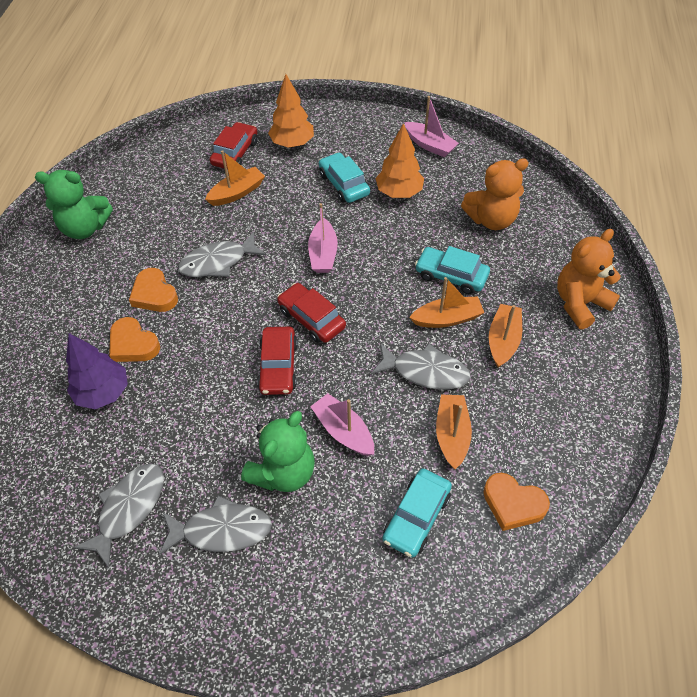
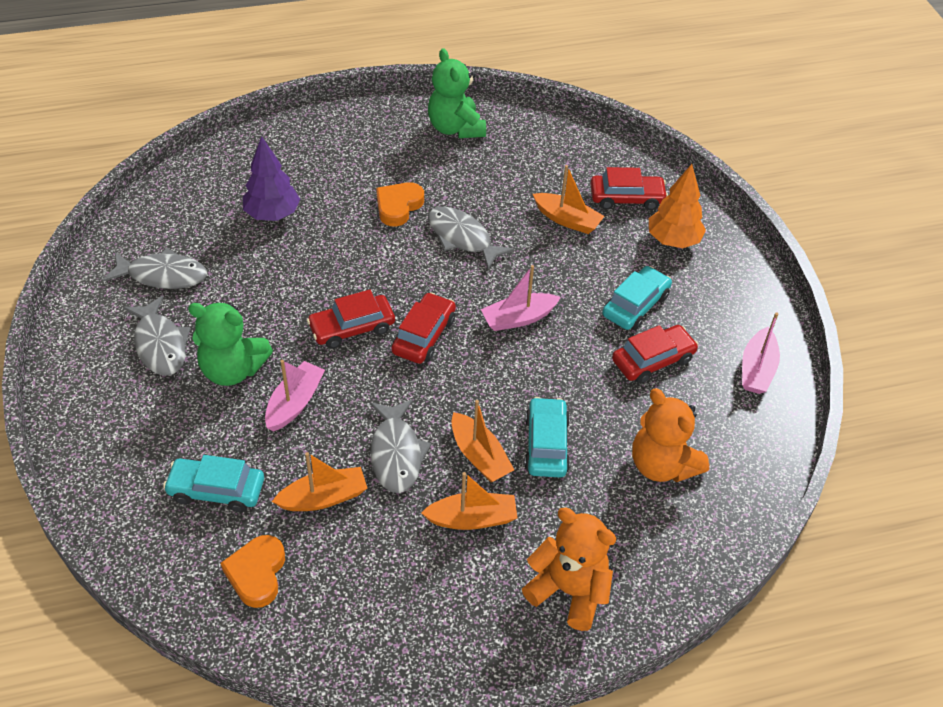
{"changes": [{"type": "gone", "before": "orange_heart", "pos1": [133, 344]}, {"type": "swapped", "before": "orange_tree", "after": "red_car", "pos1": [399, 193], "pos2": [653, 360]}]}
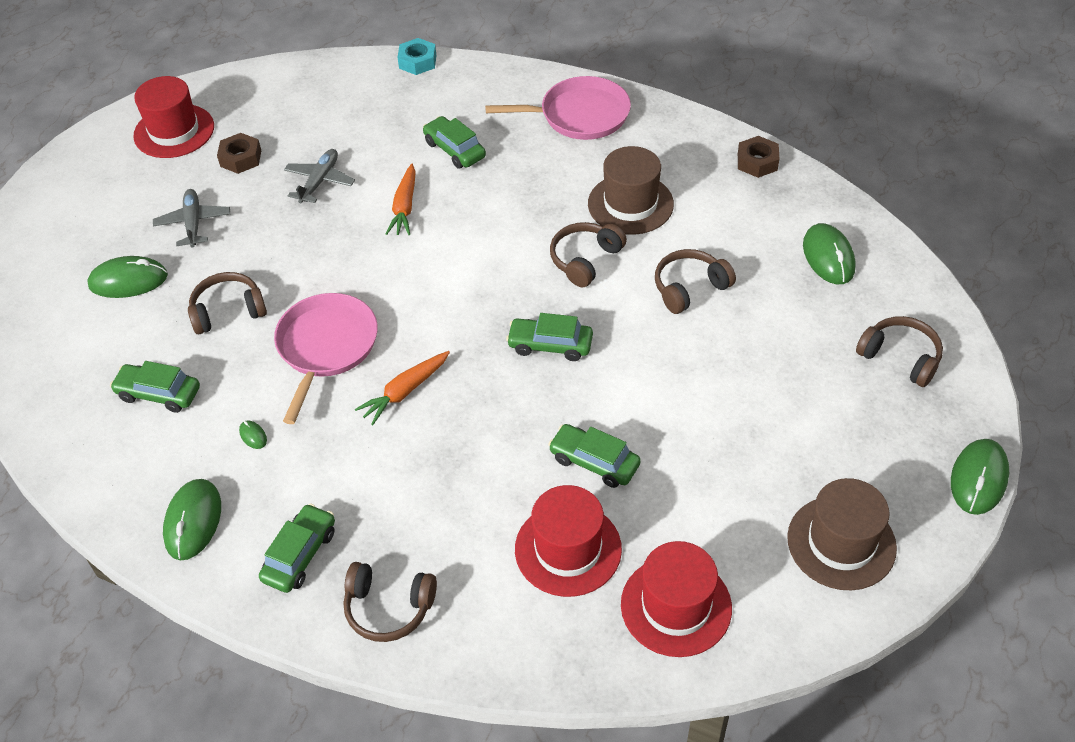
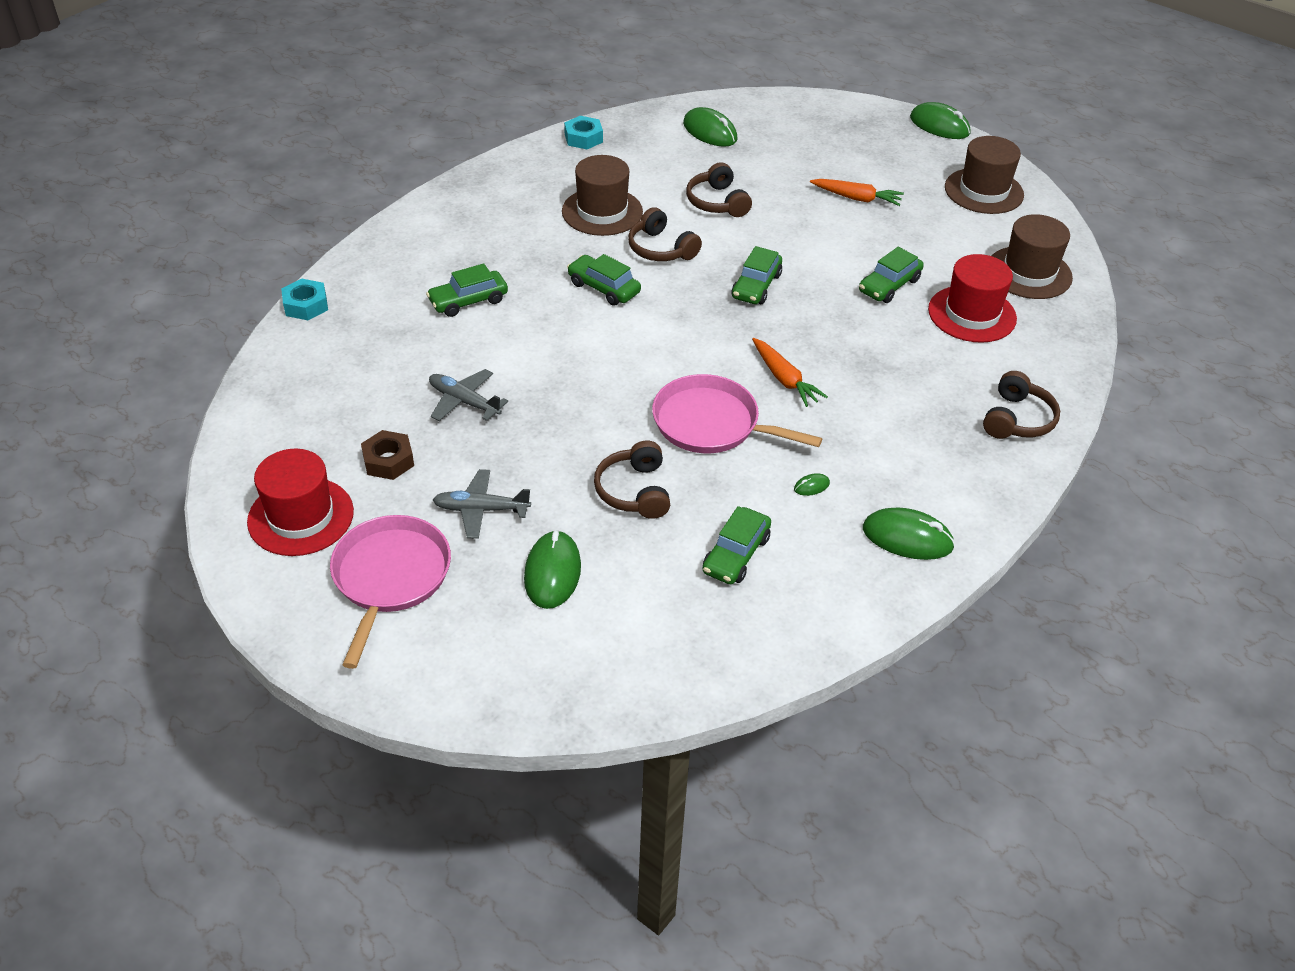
{"changes": [{"type": "gone", "before": "brown_headphones", "pos1": [900, 357]}, {"type": "shifted", "before": "green_car", "pos1": [300, 555], "pos2": [603, 288]}, {"type": "shifted", "before": "orange_carrot", "pos1": [404, 207], "pos2": [856, 198]}, {"type": "shifted", "before": "pink_pan", "pos1": [580, 115], "pos2": [390, 577]}, {"type": "repainted", "before": "red_hat", "after": "brown_hat", "pos1": [676, 606], "pos2": [1029, 273]}, {"type": "repainted", "before": "brown_nut", "after": "turquoise_nut", "pos1": [757, 162], "pos2": [583, 138]}, {"type": "rotated", "before": "green_mouse", "pos1": [828, 257], "pos2": [710, 131], "turn": 45}]}
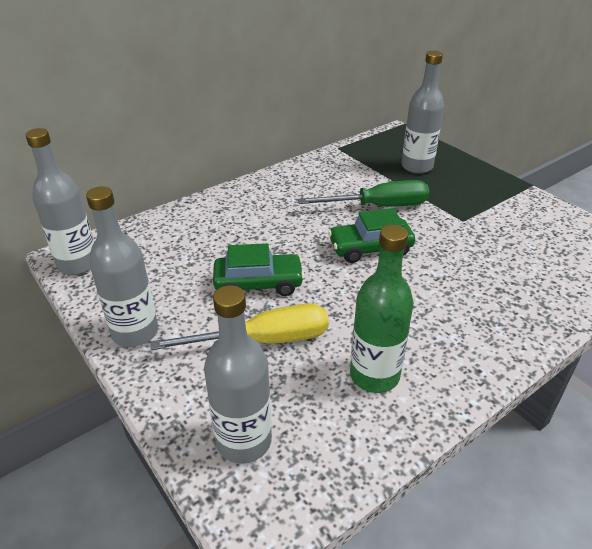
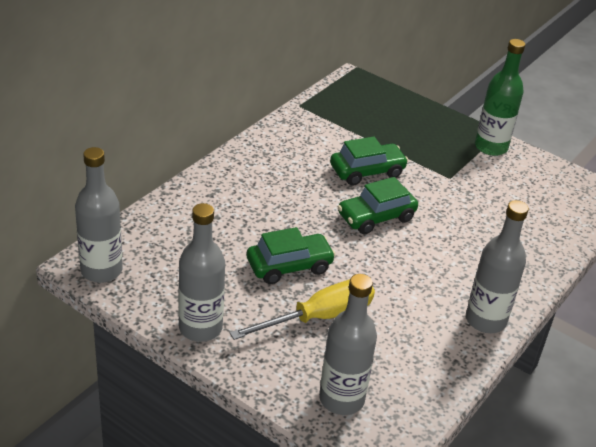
{"changes": [{"type": "shifted", "before": "green_bottle", "pos1": [374, 375], "pos2": [491, 147]}, {"type": "shifted", "before": "grey_bottle", "pos1": [417, 167], "pos2": [485, 320]}, {"type": "swapped", "before": "green_screwdriver", "after": "green_car", "pos1": [378, 206], "pos2": [367, 171]}]}
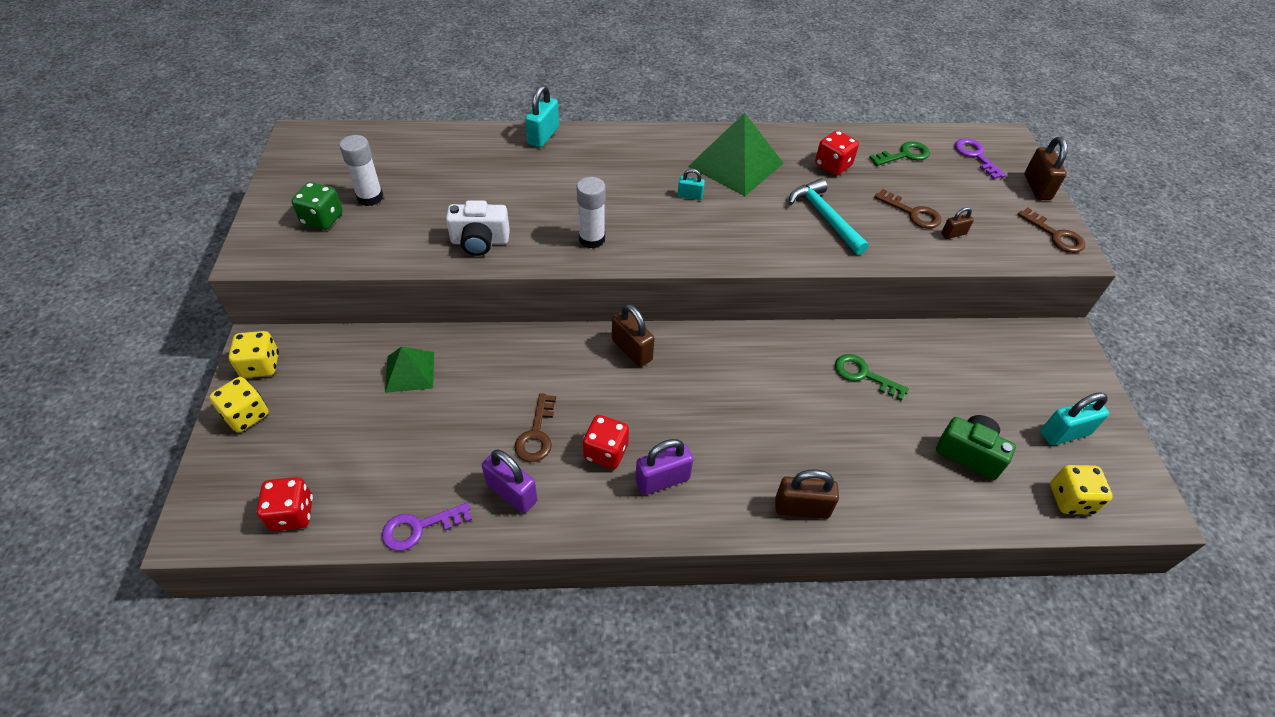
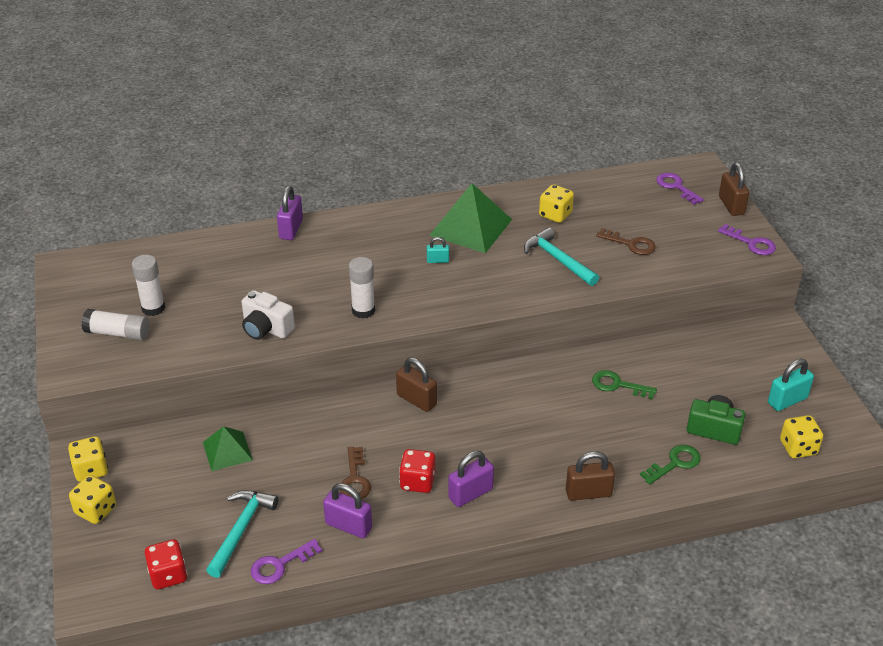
{"changes": [{"type": "gone", "before": "brown_padlock", "pos1": [953, 234]}, {"type": "new", "after": "turquoise_hammer", "pos2": [241, 530]}, {"type": "shifted", "before": "green_key", "pos1": [904, 155], "pos2": [675, 463]}, {"type": "swapped", "before": "green_dice", "after": "white_glue_stick", "pos1": [322, 219], "pos2": [118, 333]}, {"type": "repainted", "before": "turquoise_padlock", "after": "purple_padlock", "pos1": [543, 136], "pos2": [291, 229]}, {"type": "repainted", "before": "red_dice", "after": "yellow_dice", "pos1": [833, 165], "pos2": [555, 215]}, {"type": "repainted", "before": "brown_key", "after": "purple_key", "pos1": [1055, 235], "pos2": [751, 243]}, {"type": "rotated", "before": "white_camera", "pos1": [480, 241], "pos2": [266, 328], "turn": 45}]}
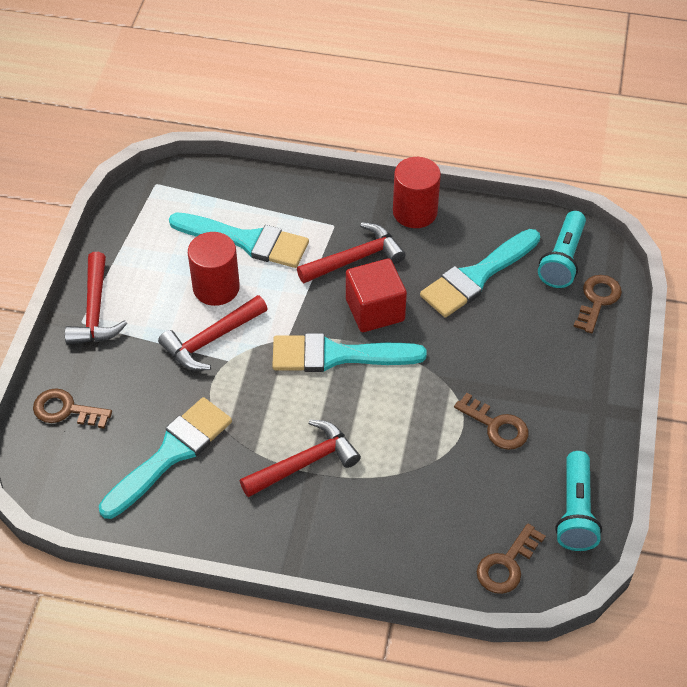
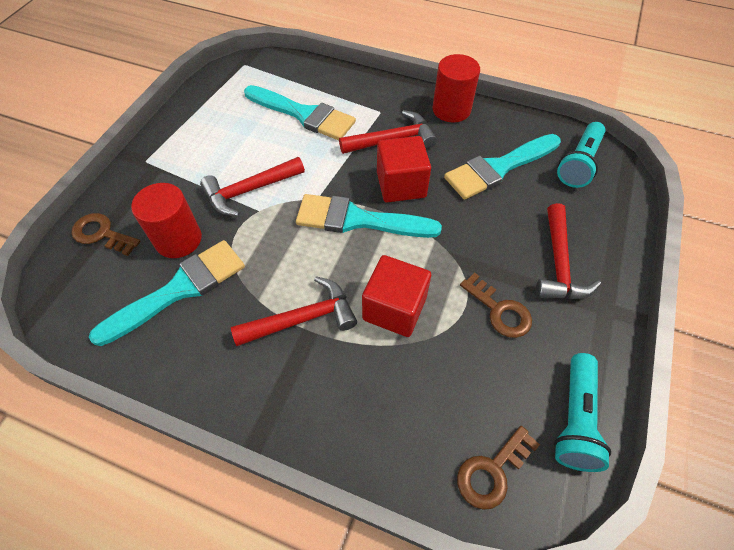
{"changes": [{"type": "gone", "before": "brown_key", "pos1": [597, 300]}, {"type": "new", "after": "red_cube", "pos2": [394, 308]}, {"type": "shifted", "before": "red_hammer", "pos1": [95, 311], "pos2": [559, 264]}, {"type": "shifted", "before": "red_cylinder", "pos1": [216, 288], "pos2": [178, 239]}]}
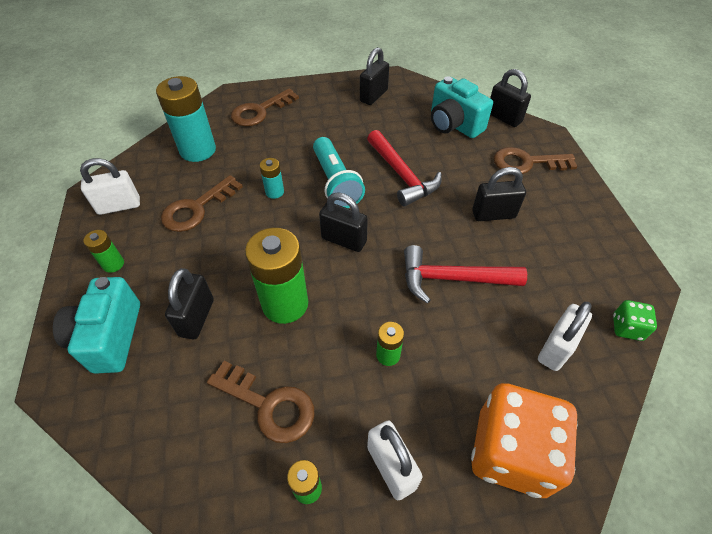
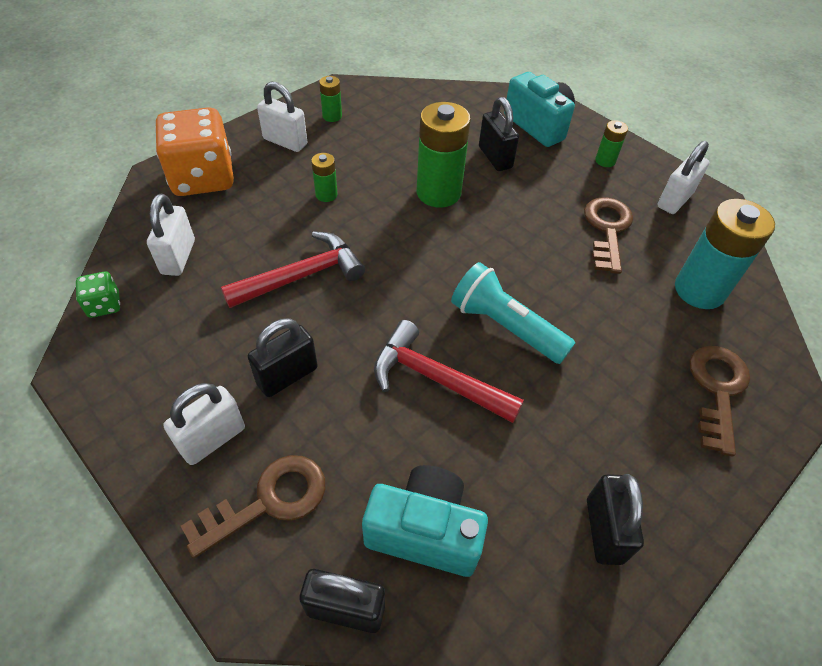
{"changes": [{"type": "gone", "before": "brown_key", "pos1": [269, 405]}, {"type": "gone", "before": "turquoise_battery", "pos1": [274, 192]}, {"type": "gone", "before": "black_padlock", "pos1": [344, 240]}, {"type": "new", "after": "white_padlock", "pos2": [213, 439]}]}
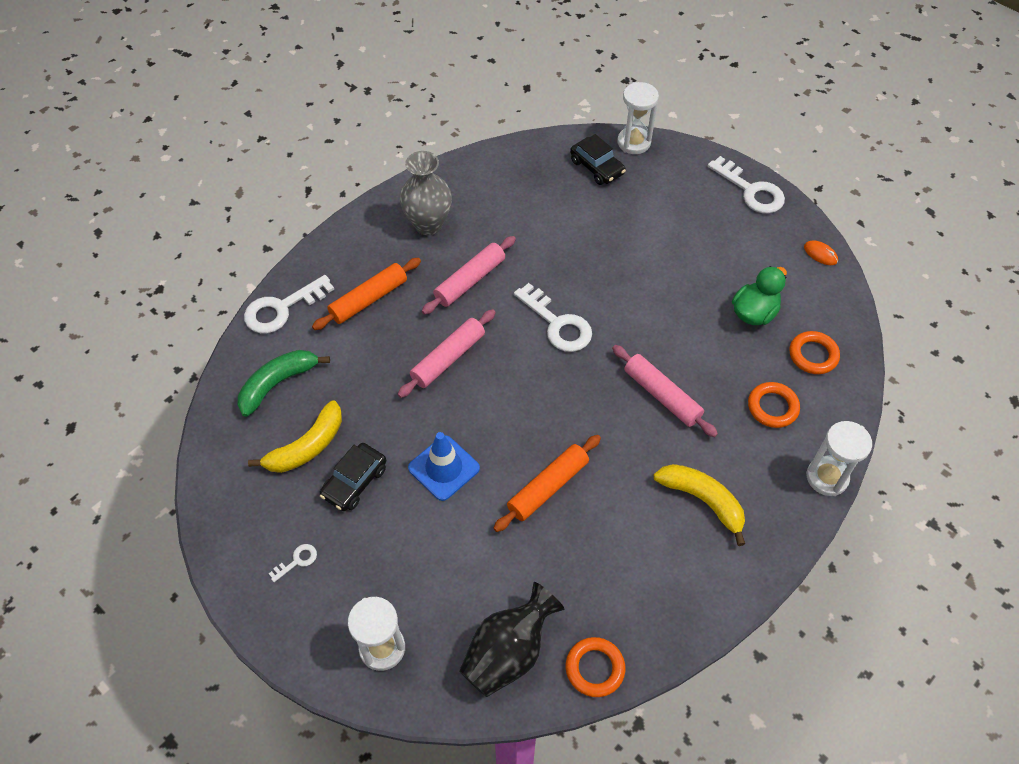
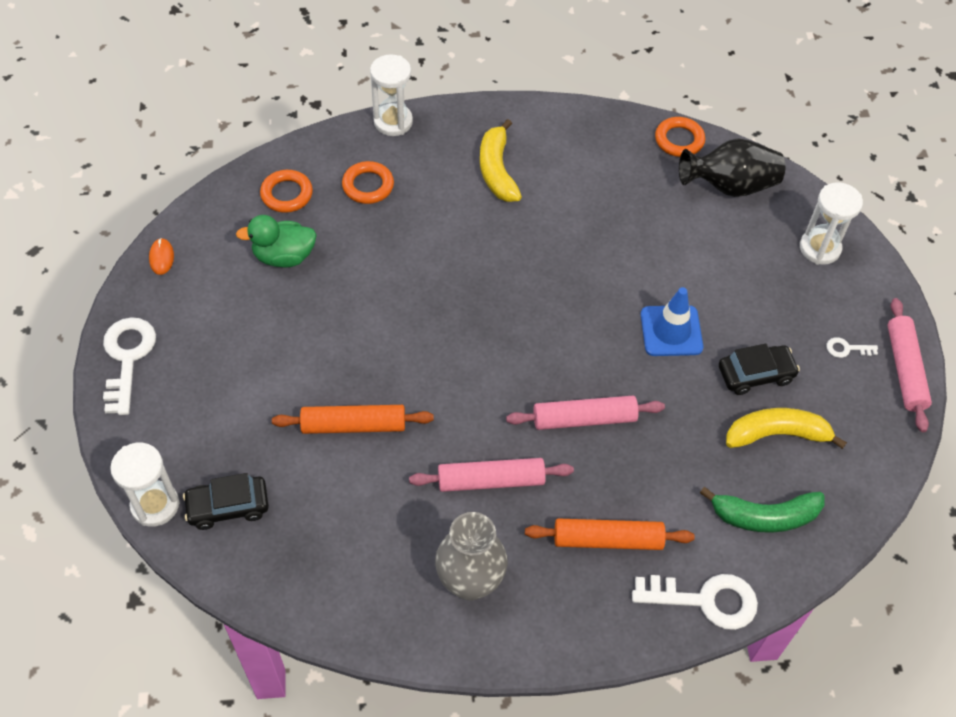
{"changes": [{"type": "gone", "before": "white_key", "pos1": [557, 324]}, {"type": "shifted", "before": "orange_rolling_pin", "pos1": [548, 487], "pos2": [353, 425]}, {"type": "shifted", "before": "pink_rolling_pin", "pos1": [662, 395], "pos2": [904, 369]}, {"type": "rotated", "before": "black_car", "pos1": [597, 167], "pos2": [228, 507], "turn": -105}]}
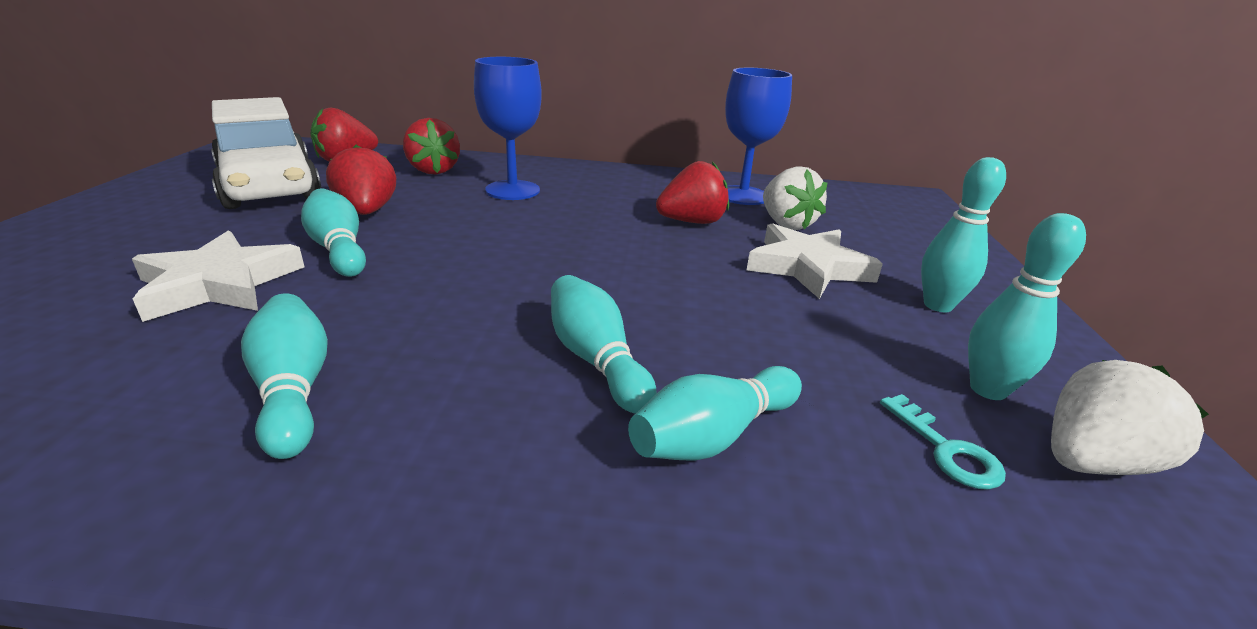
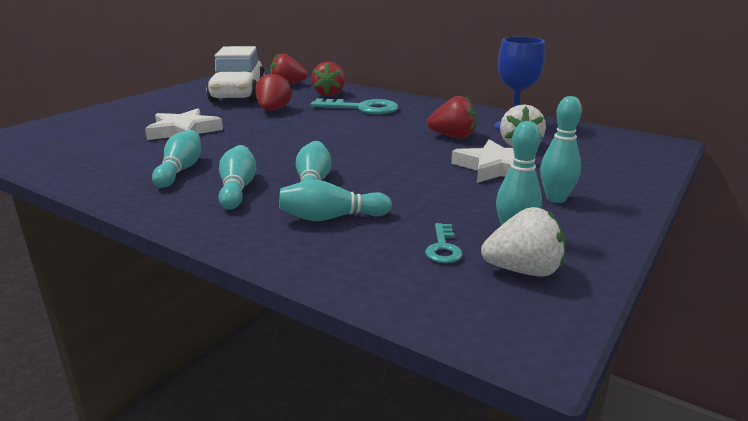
{"changes": [{"type": "shifted", "before": "turquoise_bowling_pin", "pos1": [339, 249], "pos2": [237, 189]}, {"type": "swapped", "before": "blue_goblet", "after": "turquoise_key", "pos1": [512, 190], "pos2": [362, 108]}]}
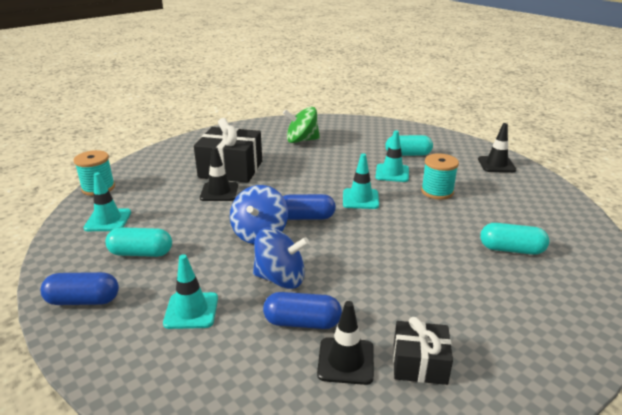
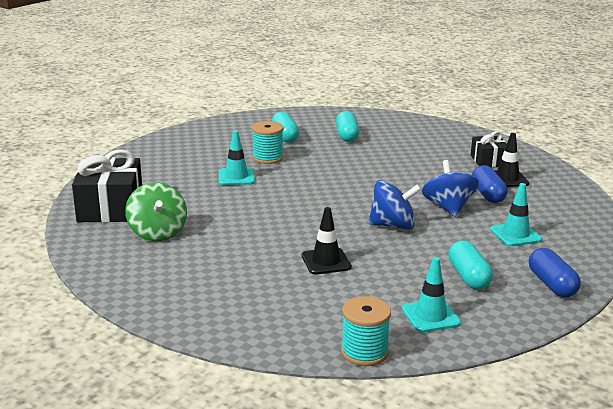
{"changes": [{"type": "gone", "before": "blue_capsule", "pos1": [306, 217]}, {"type": "gone", "before": "turquoise_traffic_cone", "pos1": [360, 199]}, {"type": "gone", "before": "black_traffic_cone", "pos1": [496, 164]}, {"type": "shifted", "before": "black_gift", "pos1": [230, 169], "pos2": [110, 208]}, {"type": "shifted", "before": "turquoise_capsule", "pos1": [408, 154], "pos2": [285, 136]}]}
